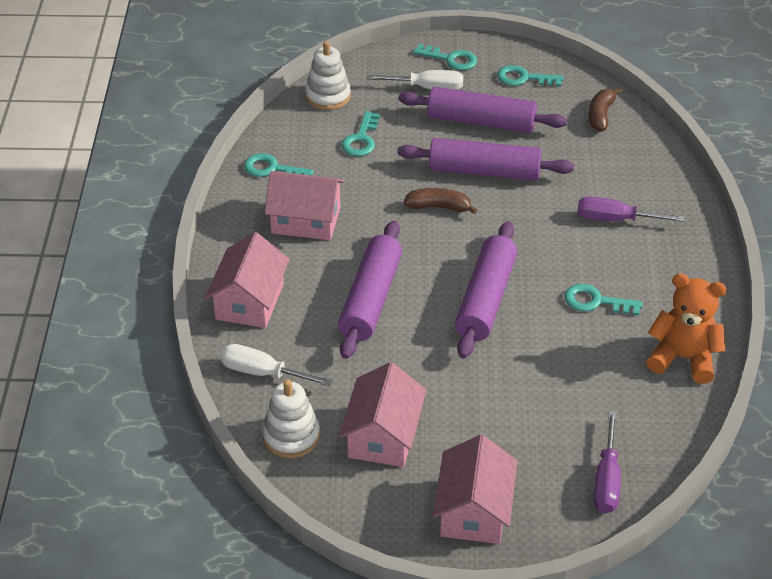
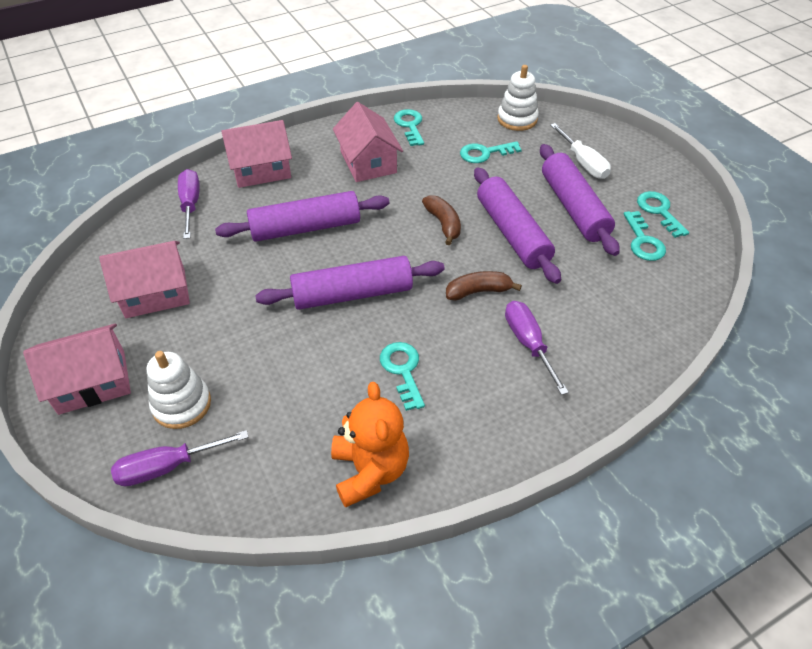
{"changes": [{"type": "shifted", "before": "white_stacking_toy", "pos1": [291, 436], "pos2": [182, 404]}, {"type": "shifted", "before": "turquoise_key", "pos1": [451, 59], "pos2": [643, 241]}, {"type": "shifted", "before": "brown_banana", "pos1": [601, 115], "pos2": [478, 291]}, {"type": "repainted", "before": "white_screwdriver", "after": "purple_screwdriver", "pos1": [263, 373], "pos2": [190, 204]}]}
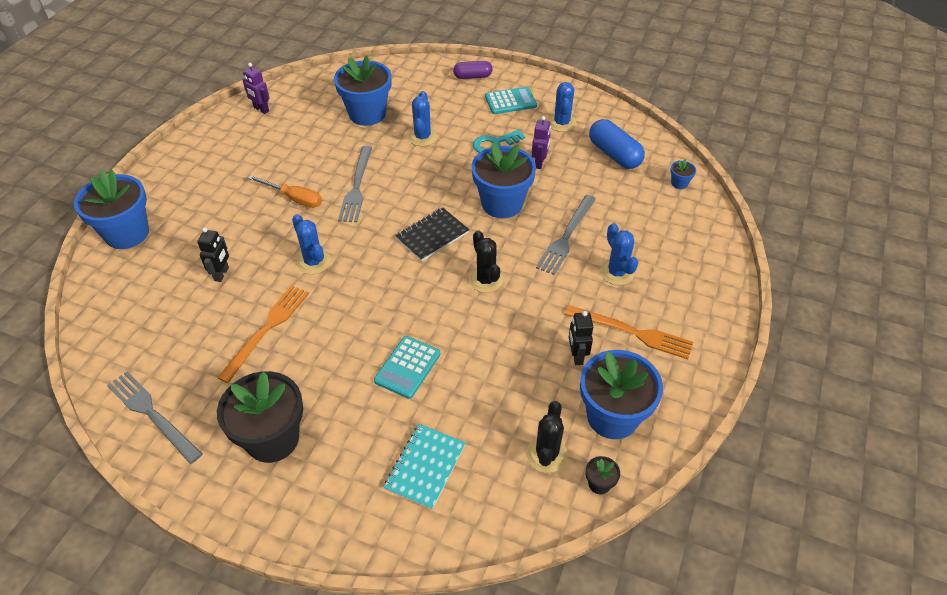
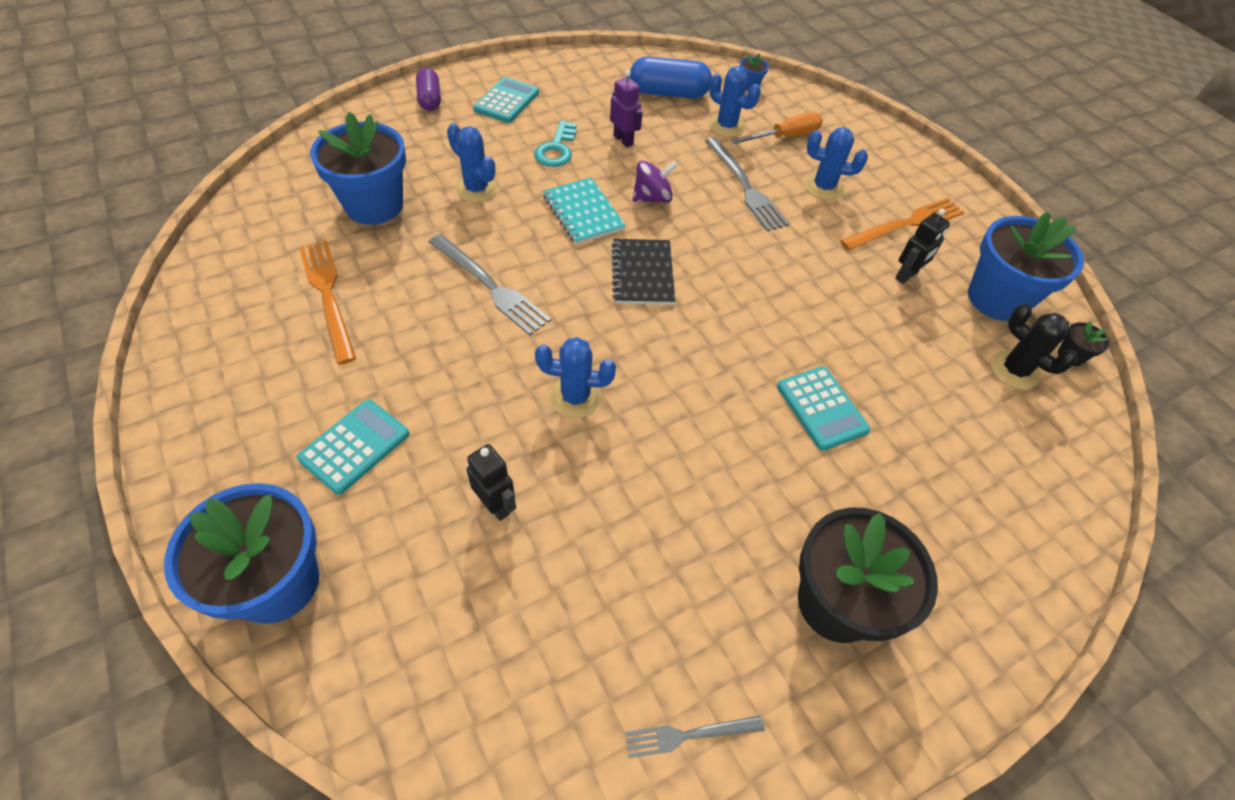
{"changes": [{"type": "gone", "before": "purple_robot", "pos1": [261, 109]}, {"type": "gone", "before": "black_cactus", "pos1": [485, 280]}, {"type": "new", "after": "turquoise_calculator", "pos2": [354, 446]}, {"type": "shifted", "before": "orange_fork", "pos1": [267, 329], "pos2": [328, 295]}, {"type": "shifted", "before": "orange_screwdriver", "pos1": [294, 198], "pos2": [785, 137]}, {"type": "shifted", "before": "turquoise_notebook", "pos1": [425, 467], "pos2": [583, 213]}, {"type": "shifted", "before": "blue_cactus", "pos1": [562, 123], "pos2": [726, 126]}, {"type": "swapped", "before": "blue_flower_pot", "after": "purple_spinning_top", "pos1": [502, 204], "pos2": [652, 198]}, {"type": "rotated", "before": "purple_capsule", "pos1": [472, 76], "pos2": [430, 99], "turn": -45}, {"type": "rotated", "before": "black_robot", "pos1": [576, 356], "pos2": [906, 276], "turn": -75}, {"type": "scaled", "before": "grey_fork", "pos1": [152, 414], "pos2": [689, 735], "scale": 0.58}]}
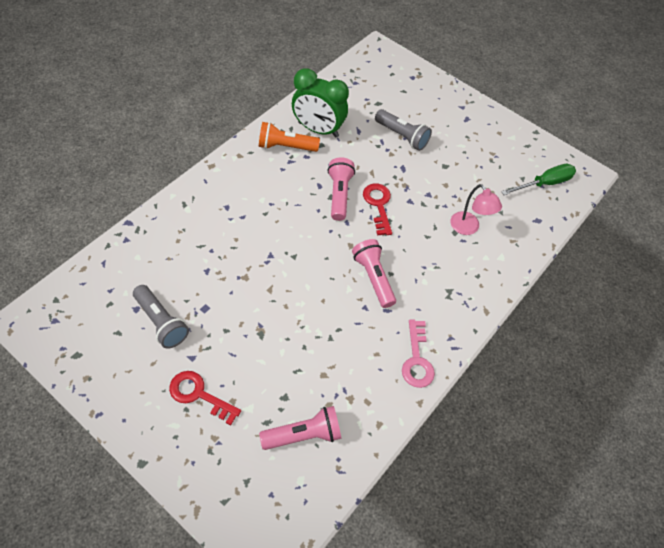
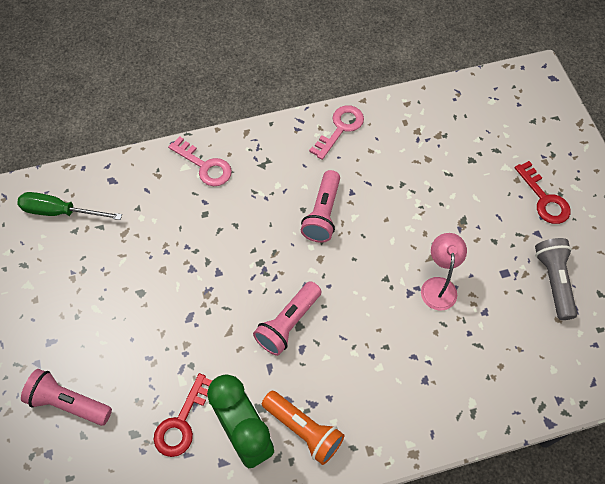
{"changes": [{"type": "gone", "before": "grey_flashlight", "pos1": [402, 136]}, {"type": "new", "after": "pink_key", "pos2": [205, 166]}, {"type": "shifted", "before": "pink_flashlight", "pos1": [304, 434], "pos2": [68, 403]}, {"type": "shifted", "before": "red_key", "pos1": [378, 205], "pos2": [181, 422]}, {"type": "shifted", "before": "pink_lamp", "pos1": [468, 228], "pos2": [438, 286]}]}
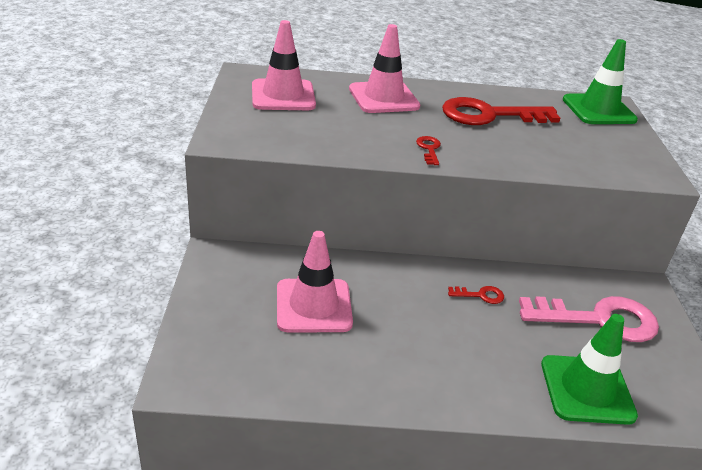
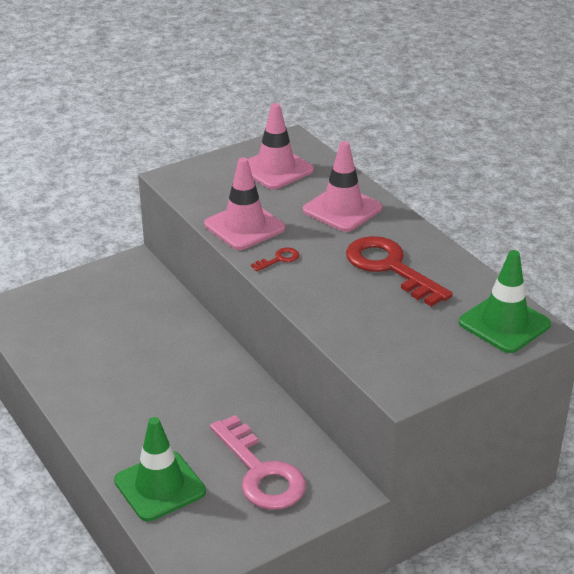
{"changes": [{"type": "gone", "before": "red_key", "pos1": [480, 295]}, {"type": "shifted", "before": "pink_traffic_cone", "pos1": [313, 306], "pos2": [244, 226]}]}
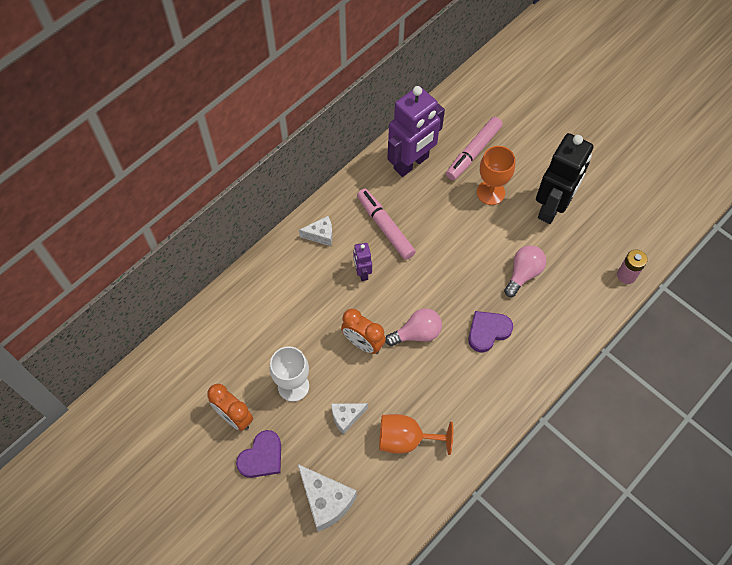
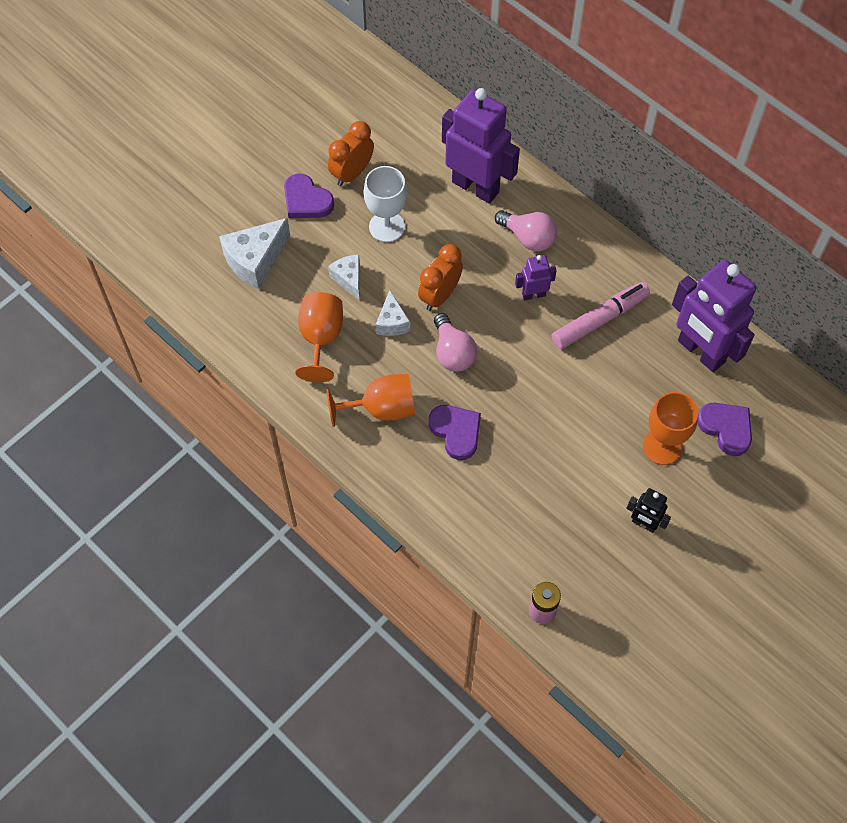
{"changes": [{"type": "new", "after": "orange_goblet", "pos2": [381, 408]}, {"type": "new", "after": "purple_robot", "pos2": [475, 186]}, {"type": "shifted", "before": "white_cheese", "pos1": [320, 235], "pos2": [392, 322]}, {"type": "shifted", "before": "pink_light_bulb", "pos1": [523, 274], "pos2": [528, 238]}, {"type": "swapped", "before": "pink_marker", "after": "purple_heart", "pos1": [473, 152], "pos2": [726, 428]}, {"type": "scaled", "before": "black_robot", "pos1": [552, 208], "pos2": [644, 524], "scale": 0.46}]}
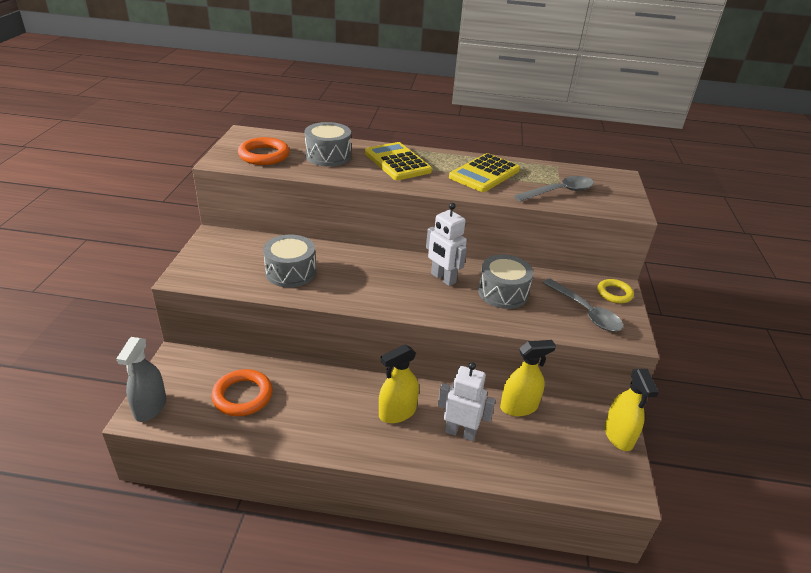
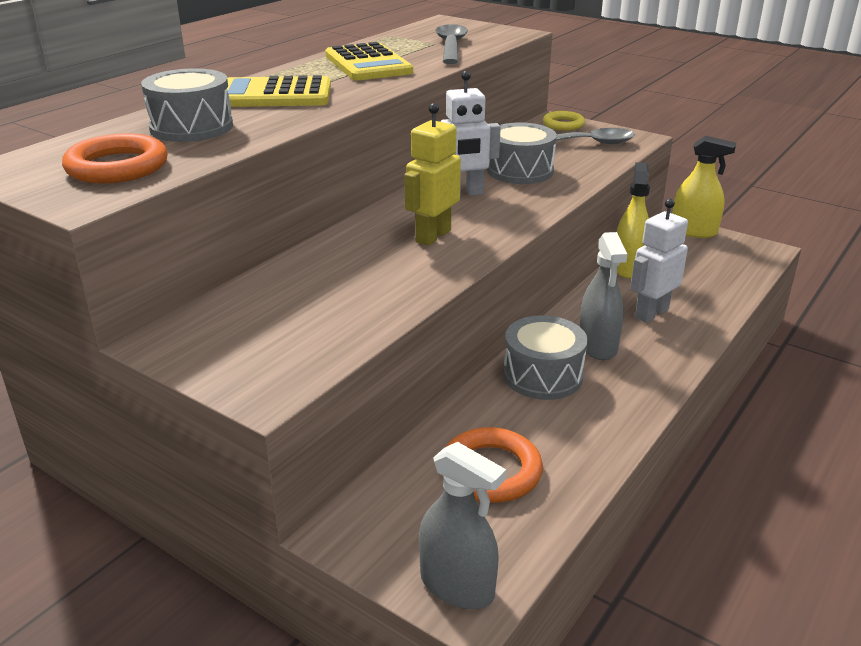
{"changes": [{"type": "new", "after": "yellow_robot", "pos2": [433, 236]}, {"type": "shifted", "before": "grey_drum", "pos1": [290, 272], "pos2": [542, 375]}, {"type": "repainted", "before": "yellow_spray_bottle", "after": "grey_spray_bottle", "pos1": [397, 412], "pos2": [597, 346]}]}
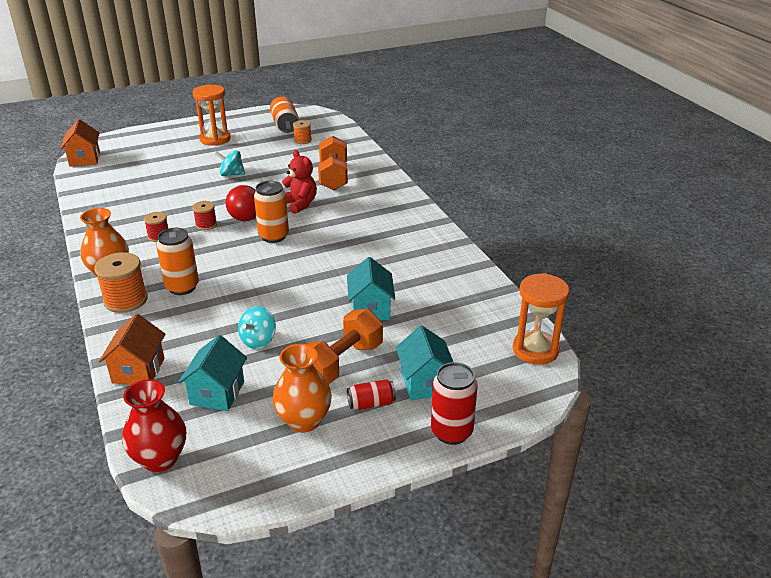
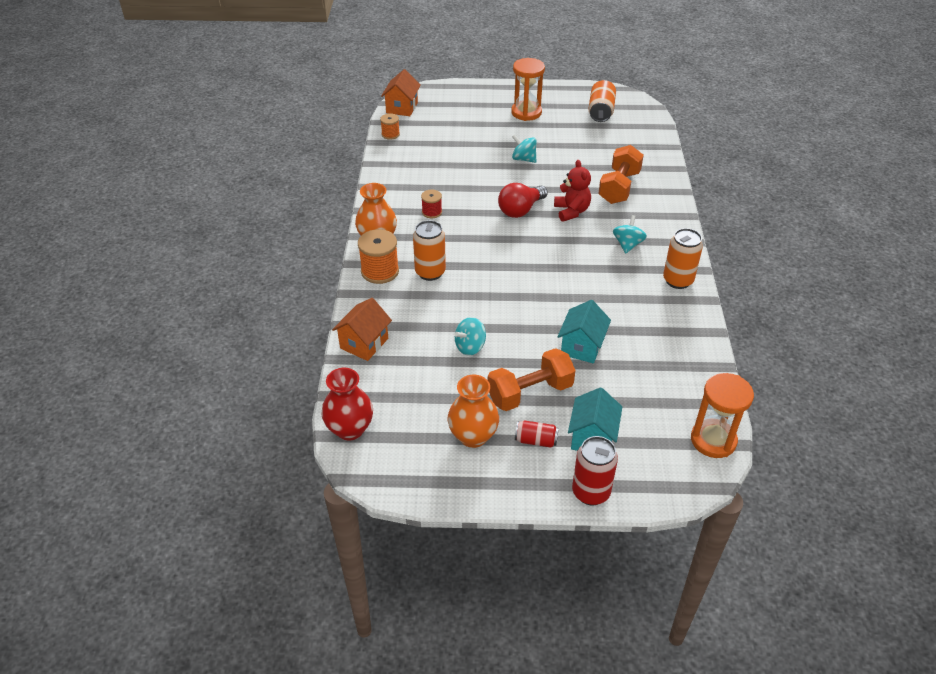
{"changes": [{"type": "gone", "before": "turquoise_house", "pos1": [217, 393]}, {"type": "gone", "before": "red_spool", "pos1": [206, 224]}, {"type": "new", "after": "turquoise_spinning_top", "pos2": [627, 245]}, {"type": "shifted", "before": "orange_can", "pos1": [273, 236], "pos2": [678, 280]}, {"type": "shifted", "before": "orange_spool", "pos1": [302, 140], "pos2": [390, 134]}]}
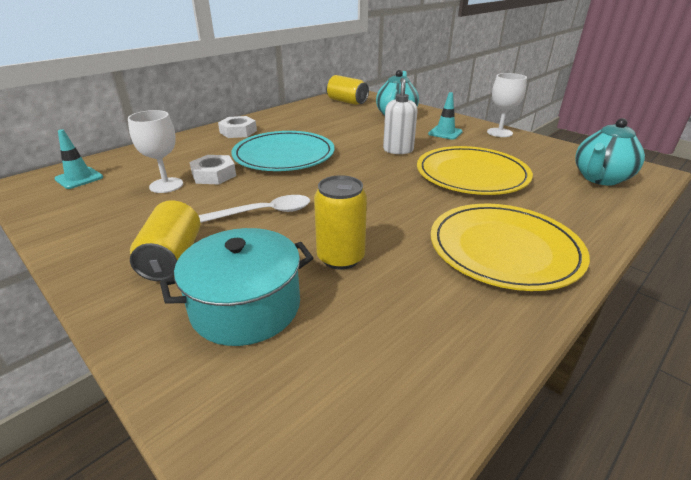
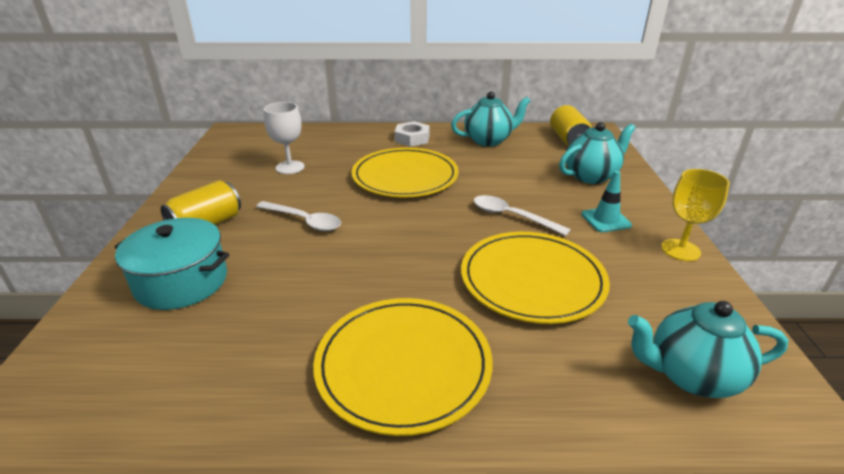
{"changes": [{"type": "gone", "before": "turquoise_traffic_cone", "pos1": [79, 178]}, {"type": "gone", "before": "white_nut", "pos1": [214, 175]}, {"type": "gone", "before": "yellow_can", "pos1": [340, 258]}, {"type": "new", "after": "turquoise_teapot", "pos2": [488, 140]}, {"type": "swapped", "before": "white_soap_dispenser", "after": "white_spoon", "pos1": [398, 150], "pos2": [512, 216]}, {"type": "repainted", "before": "turquoise_plate", "after": "yellow_plate", "pos1": [284, 155], "pos2": [405, 176]}, {"type": "repainted", "before": "white_goblet", "after": "yellow_goblet", "pos1": [499, 132], "pos2": [680, 250]}]}
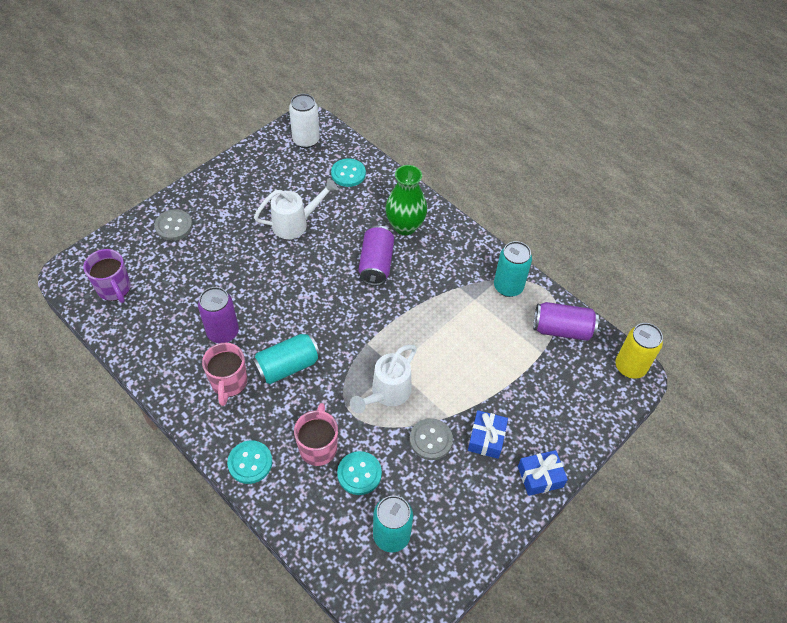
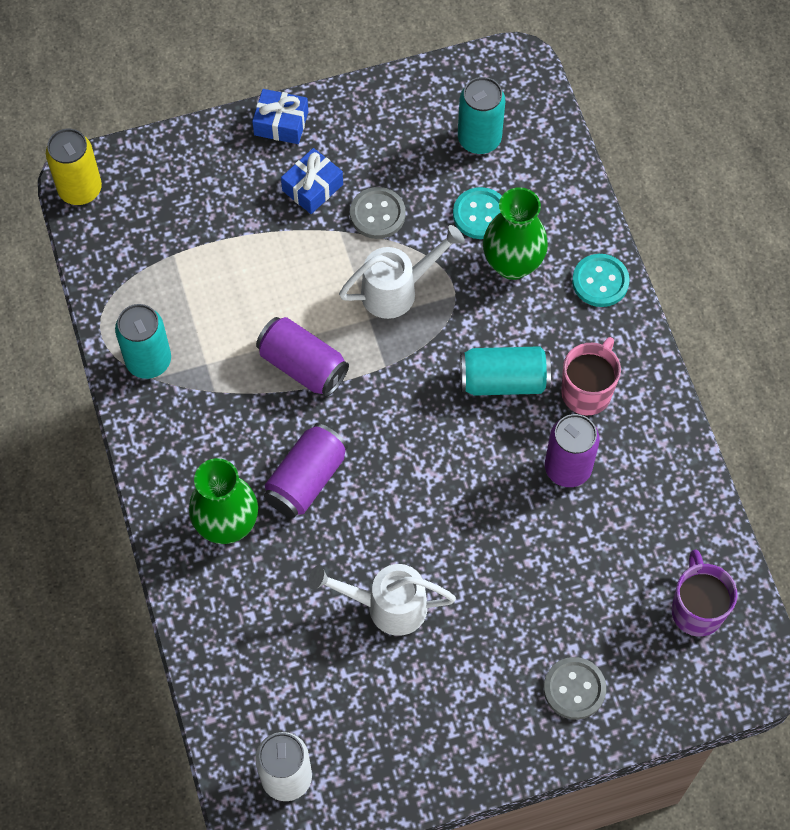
{"changes": [{"type": "gone", "before": "turquoise_button", "pos1": [348, 174]}, {"type": "shifted", "before": "purple_can", "pos1": [562, 329], "pos2": [303, 366]}, {"type": "swapped", "before": "pink_mug", "after": "green_vase", "pos1": [318, 447], "pos2": [512, 264]}]}
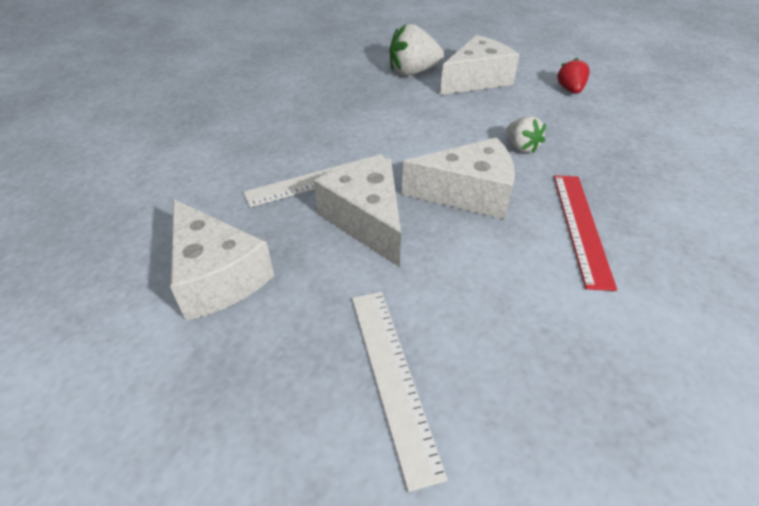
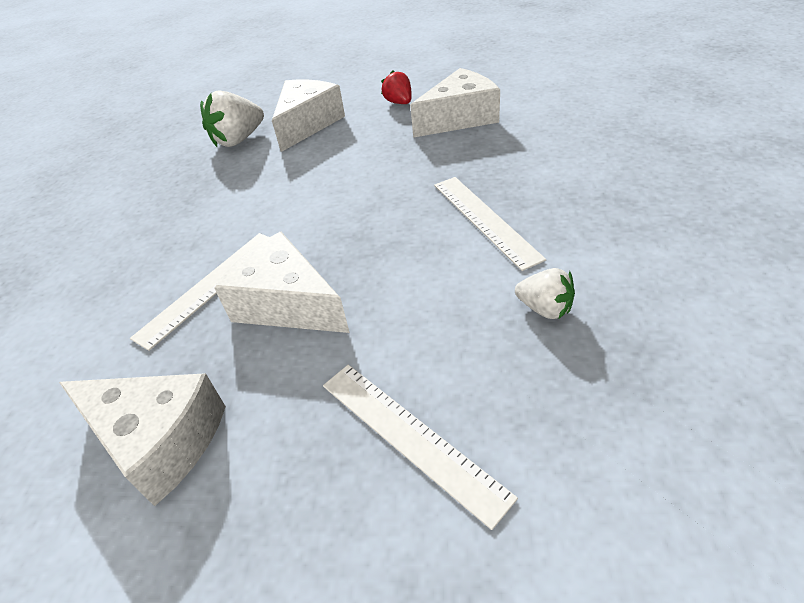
{"changes": [{"type": "shifted", "before": "white_cheese", "pos1": [468, 193], "pos2": [459, 118]}, {"type": "shifted", "before": "white_strawberry", "pos1": [521, 147], "pos2": [544, 308]}, {"type": "repainted", "before": "red_ruler", "after": "white_ruler", "pos1": [581, 227], "pos2": [484, 220]}]}
